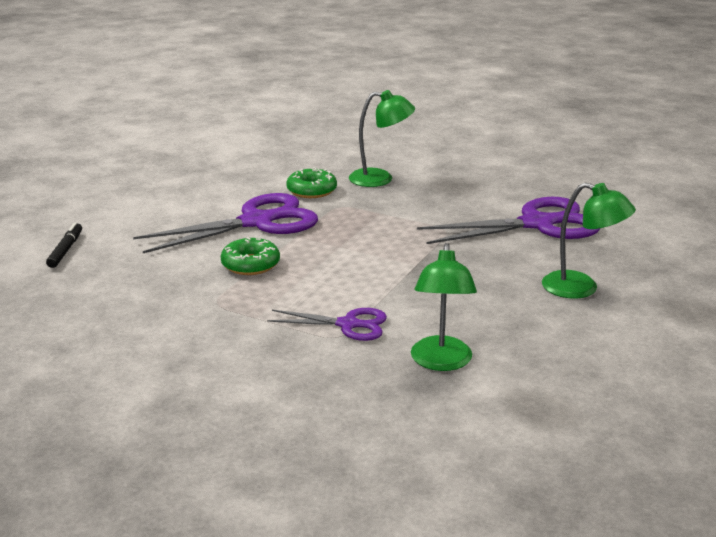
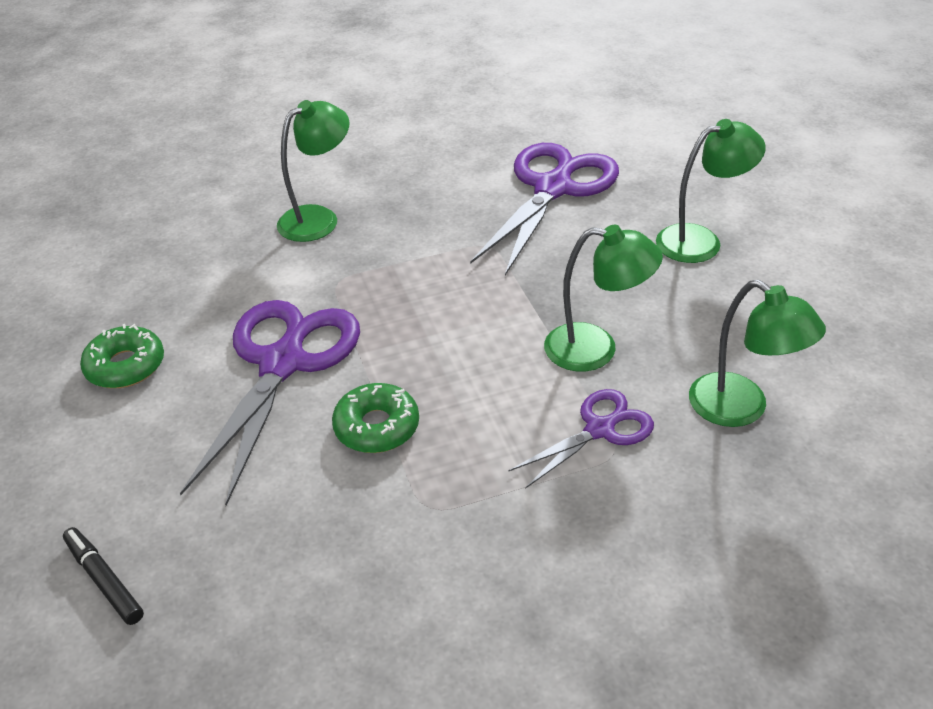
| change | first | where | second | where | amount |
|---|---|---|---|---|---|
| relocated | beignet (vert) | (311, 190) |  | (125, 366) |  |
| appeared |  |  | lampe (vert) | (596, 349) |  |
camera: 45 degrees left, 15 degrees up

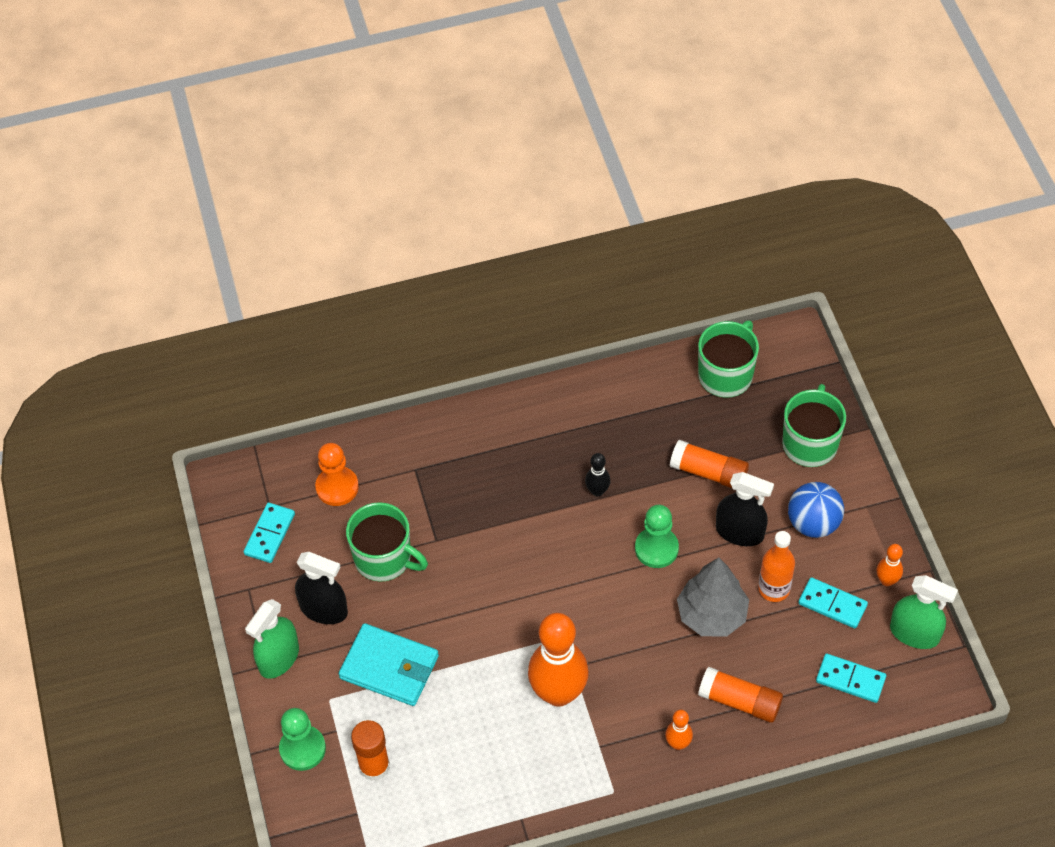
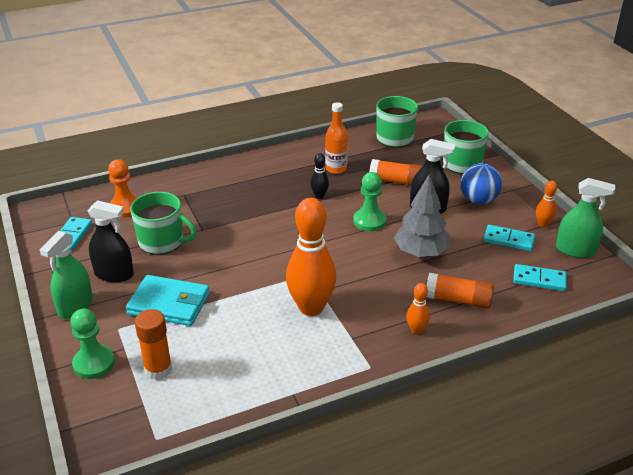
| change | first | where | second | where | amount |
|---|---|---|---|---|---|
| relocated | bouteille (orange) | (774, 589) |  | (336, 169) |  |
camera: 10 degrees left, 20 degrees down

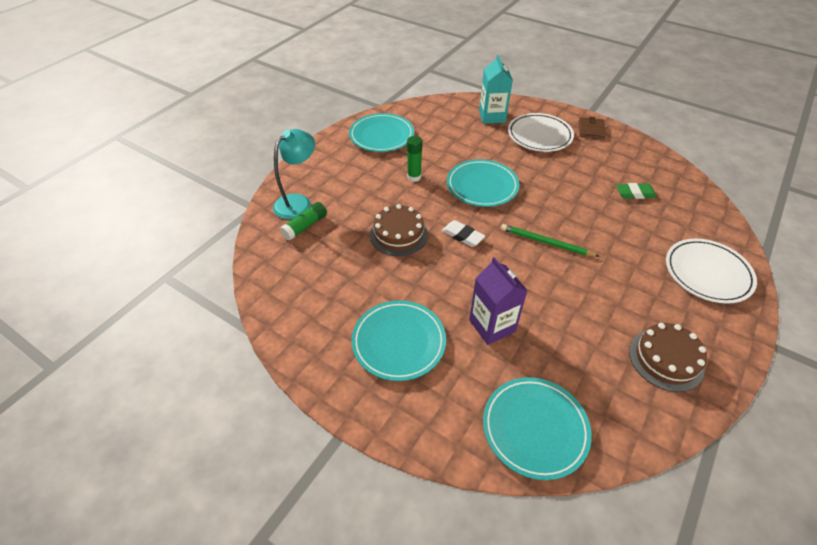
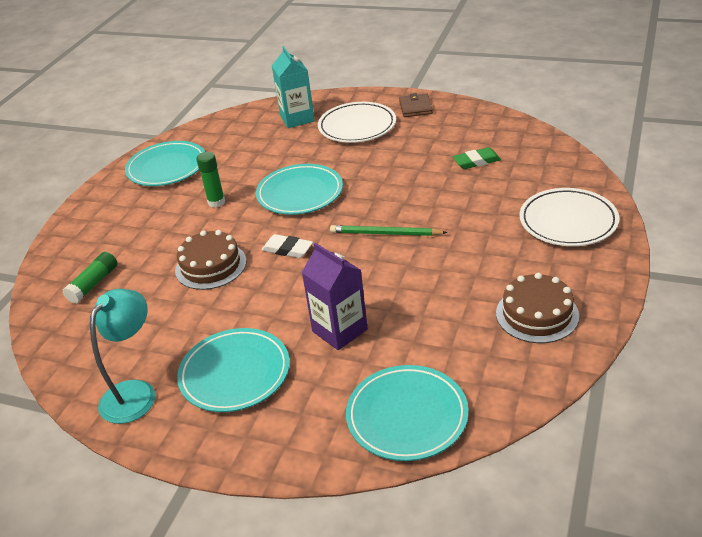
| change | first | where | second | where | amount |
|---|---|---|---|---|---|
| relocated | lampe (turquoise) | (298, 202) |  | (135, 392) |  |
camera: 10 degrees left, 10 degrees down

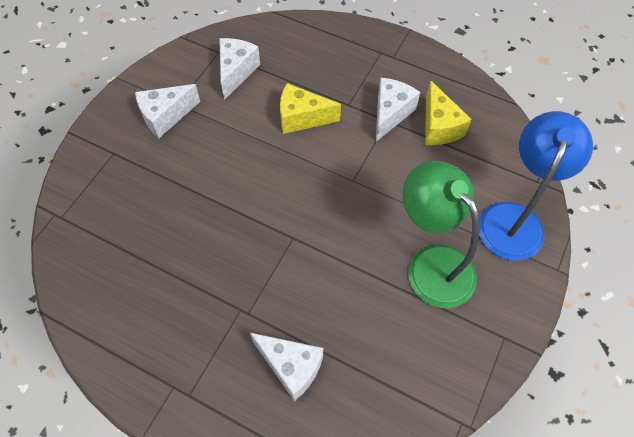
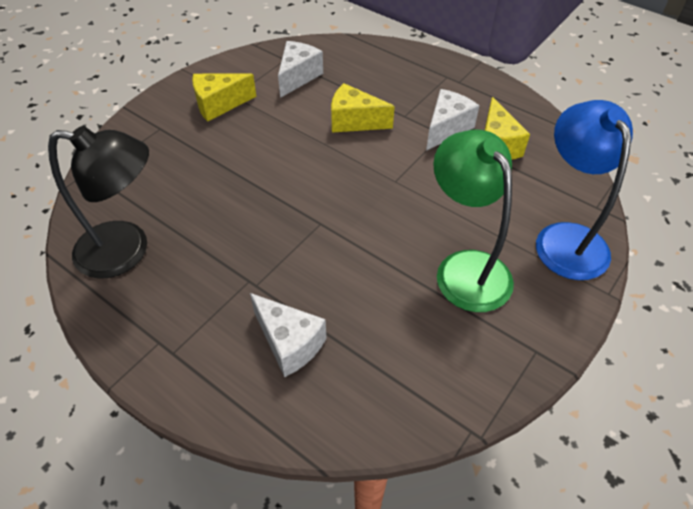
| change | first | where | second | where | amount |
|---|---|---|---|---|---|
| colour | fromage (blanc) | (165, 116) | fromage (jaune) | (219, 105) |  |
| spun | lampe (bleu) | (514, 219) |  | (565, 238) | 45 degrees counterclockwise |
| appeared |  |  | lampe (noir) | (127, 251) |  |
camera: 10 degrees right, 10 degrees down

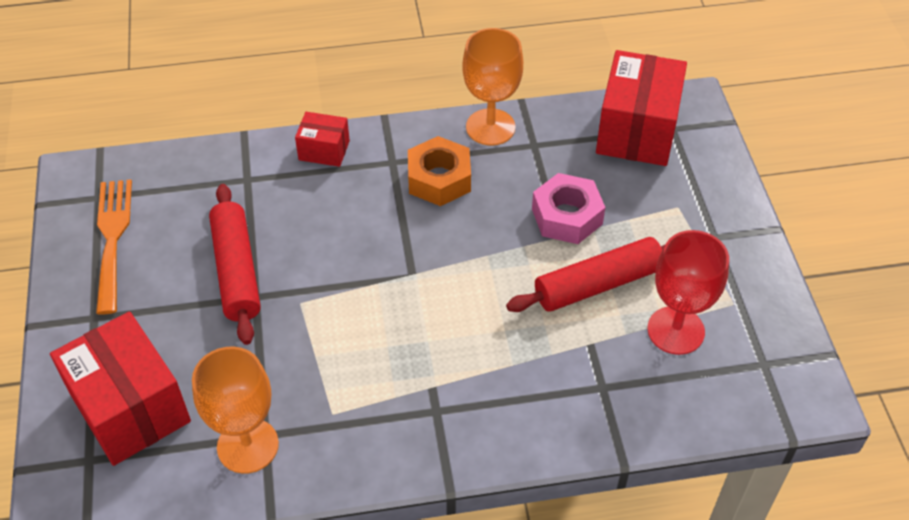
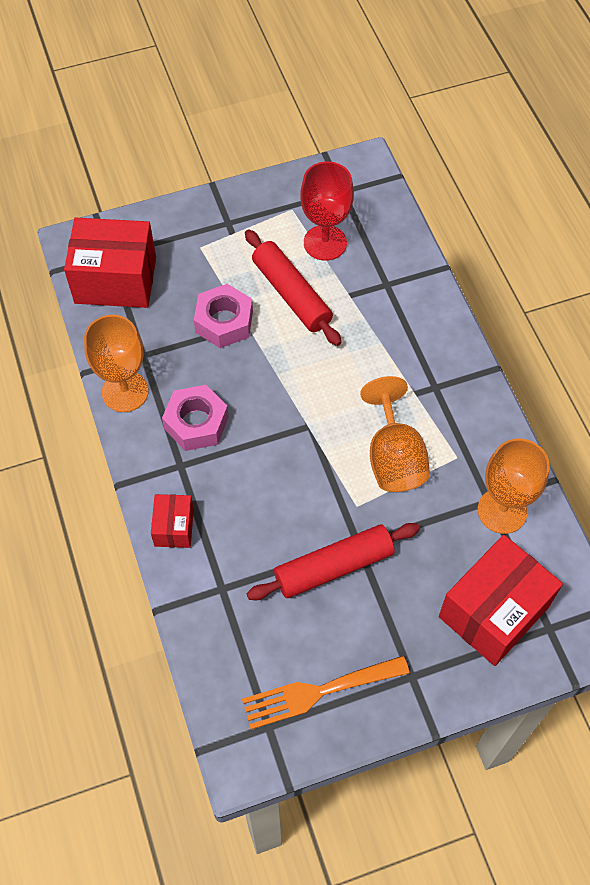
| change | first | where | second | where | amount |
|---|---|---|---|---|---|
| colour | écrou (orange) | (439, 179) | écrou (rose) | (196, 423) |  |
| appeared |  |  | verre à pied (orange) | (394, 457) |  |
camera: 100 degrees left, 10 degrees up

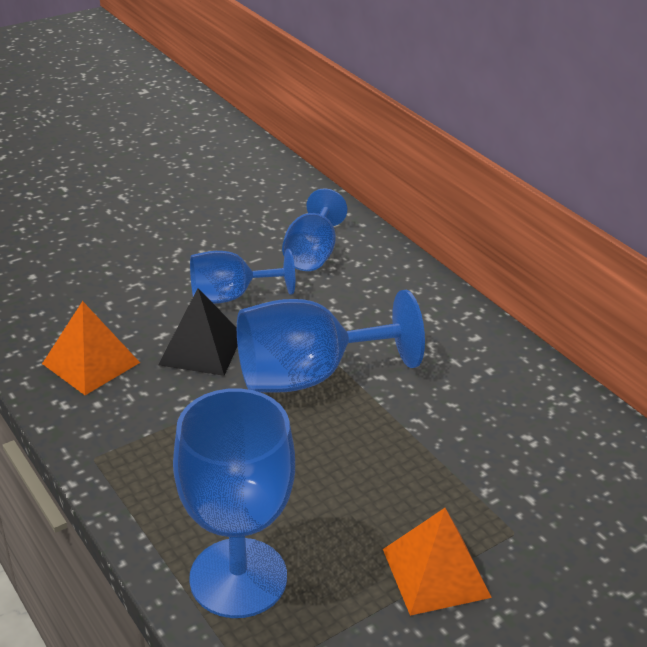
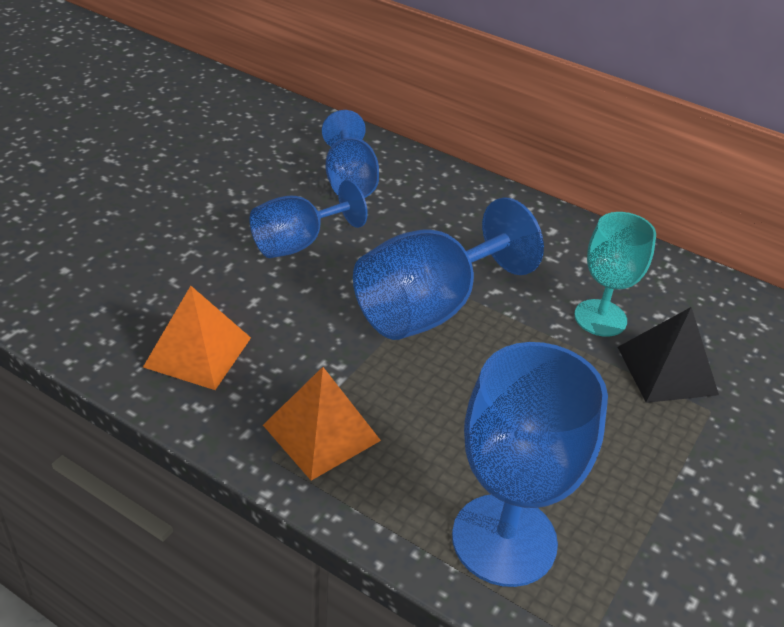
| change | first | where | second | where | amount |
|---|---|---|---|---|---|
| relocated | pyramide (noir) | (201, 349) |  | (667, 370) |  |
| relocated | pyramide (orange) | (436, 573) |  | (321, 433) |  |
| appeared |  |  | verre à pied (turquoise) | (600, 318) |  |
camera: 25 degrees left, 5 degrees up

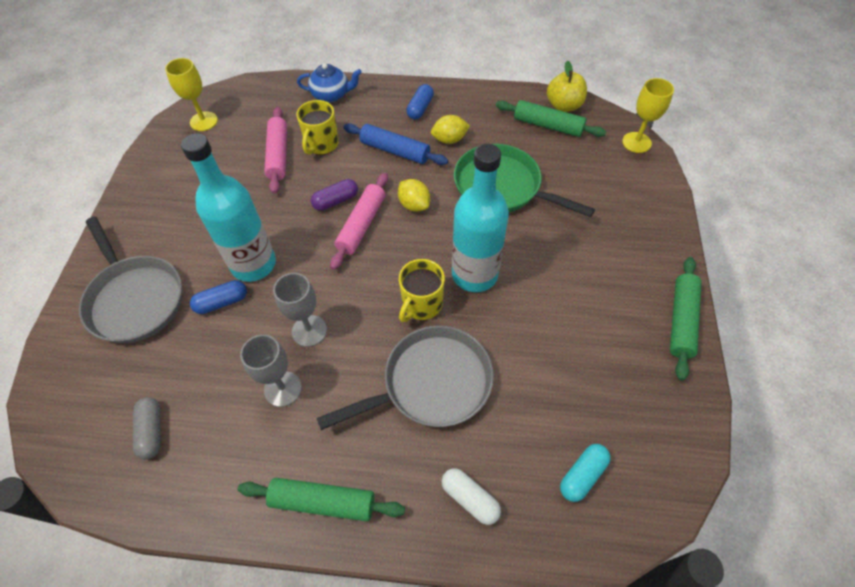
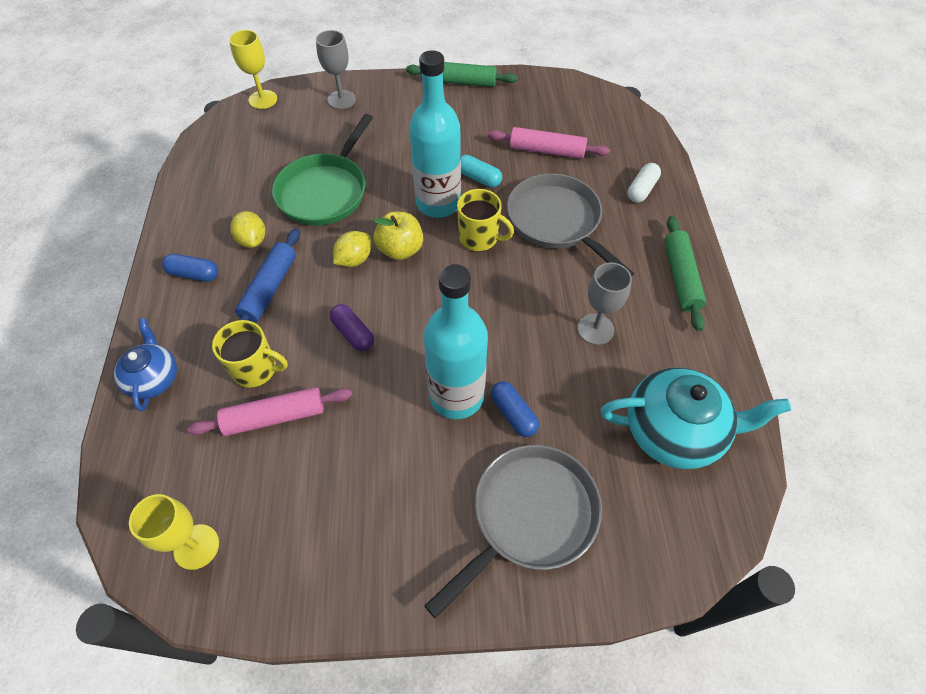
| change | first | where | second | where | amount |
|---|---|---|---|---|---|
| exchanged | gélule (gris) | (152, 431) | théière (turquoise) | (674, 431) |  |
| relocated | verre à pied (gris) | (309, 331) |  | (341, 100) |  |
| relocated | rouleau à pâtisserie (rose) | (361, 225) |  | (546, 151) |  |
| missing | rouleau à pâtisserie (vert) | (548, 125) |  |  |  |
| relocated | pomme (jaune) | (563, 106) |  | (400, 249) |  |
| relocated | gélule (turquoise) | (582, 475) |  | (478, 178) |  |
camera: 100 degrees left, 0 degrees up

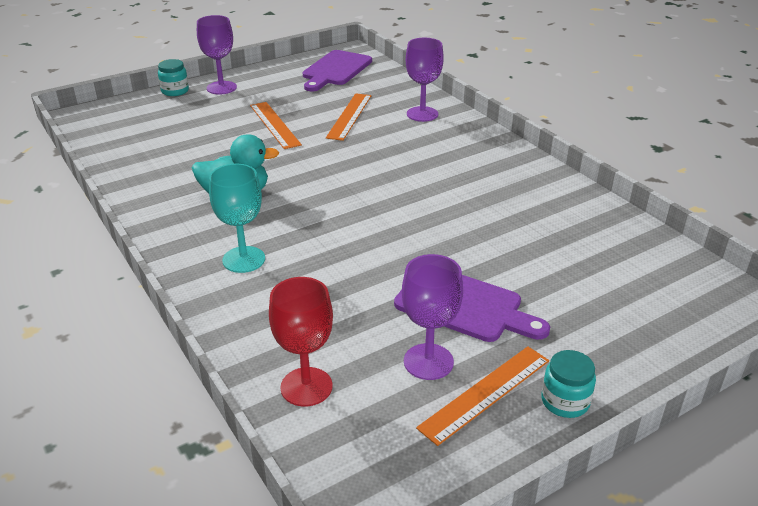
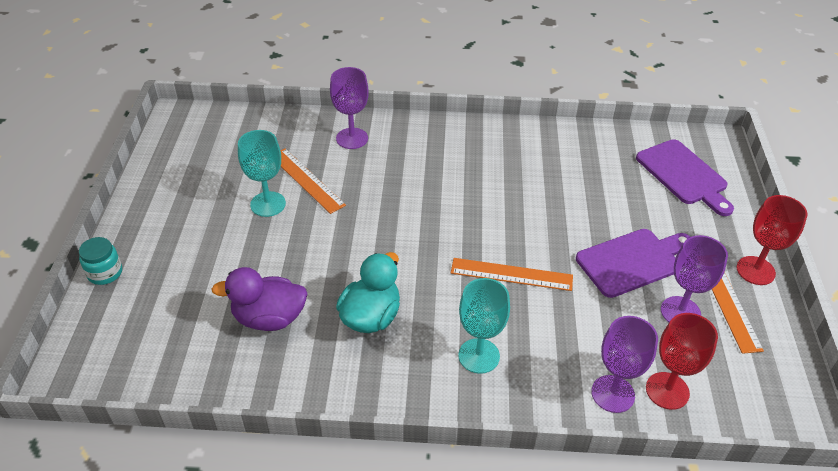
| change | first | where | second | where | amount |
|---|---|---|---|---|---|
| relocated | verre à pied (violet) | (221, 88) |  | (613, 394) |  |
| relocated | règle (orange) | (274, 125) |  | (511, 274) |  |
| relocated | planche à découper (violet) | (335, 70) |  | (684, 175) |  |
| exchanged | bocal (turquoise) | (565, 401) | verre à pied (rouge) | (755, 270) |  |
| appeared |  |  | canard (violet) | (269, 318) |  |
| appeared |  |  | verre à pied (turquoise) | (268, 204) |  |
camera: 55 degrees left, 10 degrees up

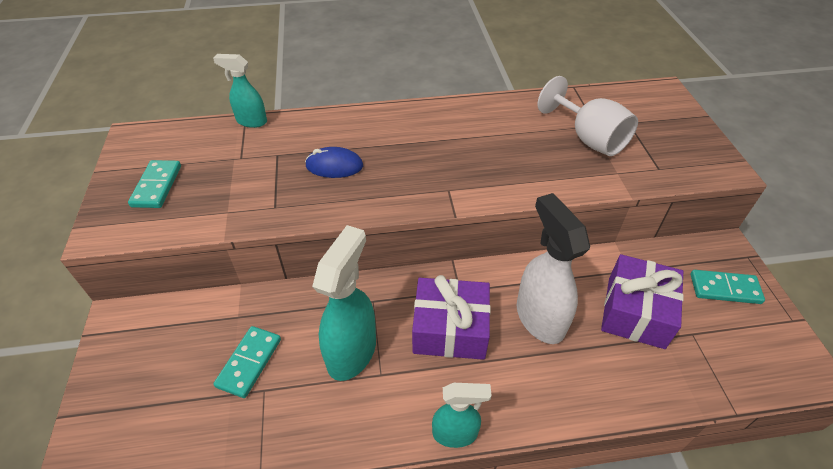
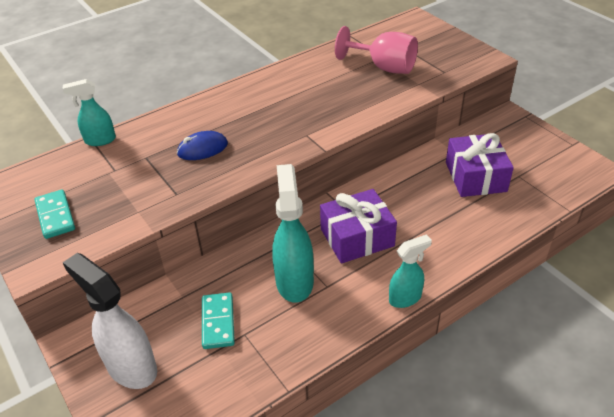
| change | first | where | second | where | amount |
|---|---|---|---|---|---|
| relocated | vaporisateur (blanc) | (539, 318) |  | (131, 367) |  |
| colour | verre à pied (blanc) | (588, 138) | verre à pied (rose) | (384, 67) |  |
| missing | domino (turquoise) | (724, 288) |  |  |  |
camera: 25 degrees left, 5 degrees down

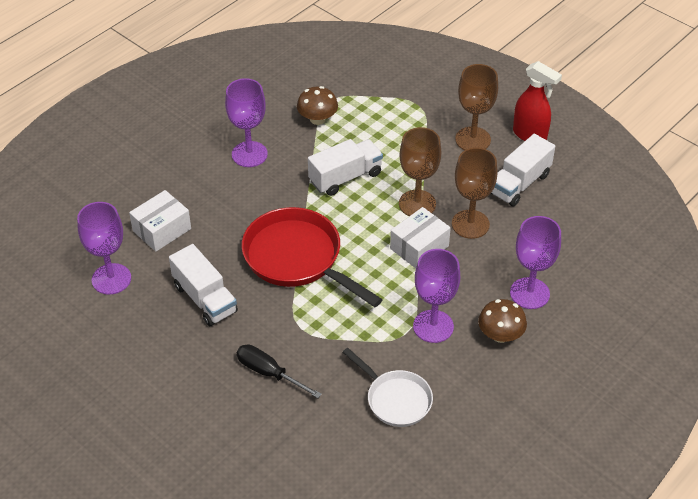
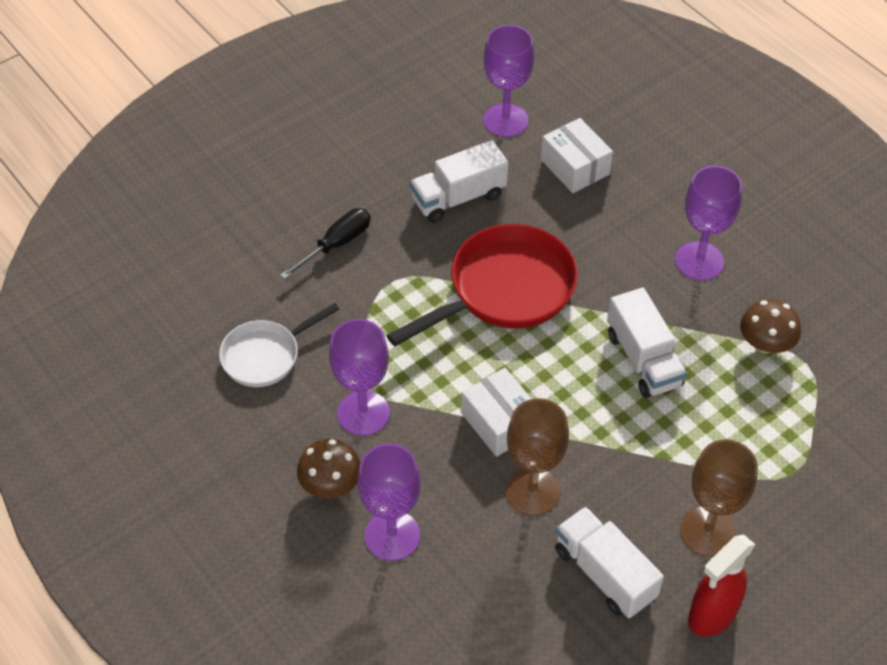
| change | first | where | second | where | amount |
|---|---|---|---|---|---|
| missing | verre à pied (marron) | (417, 204) |  |  |  |
camera: 100 degrees right, 5 degrees up

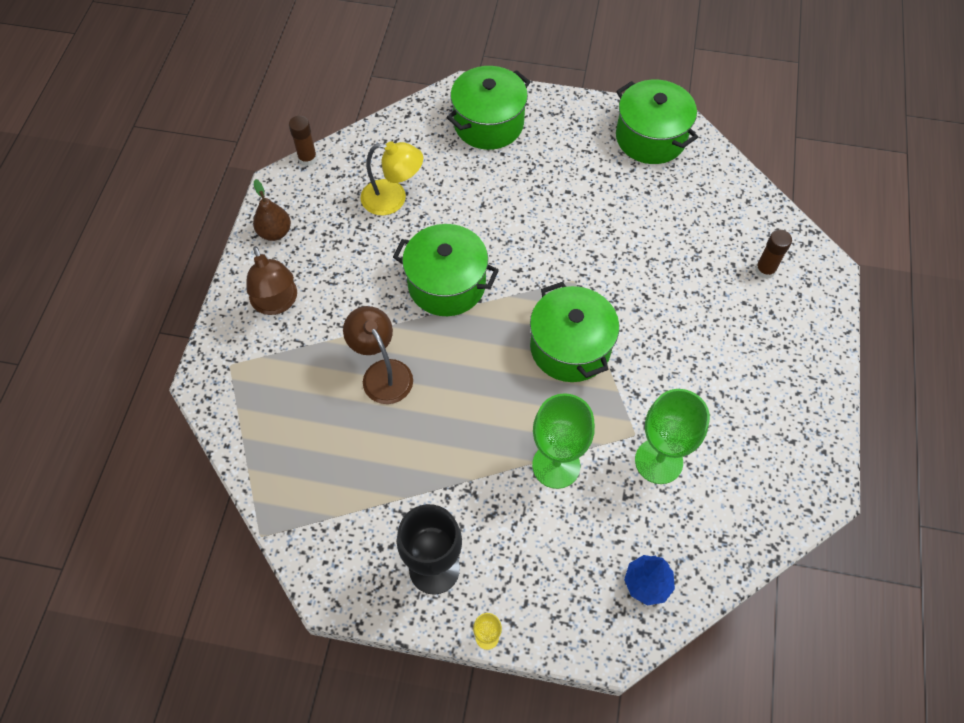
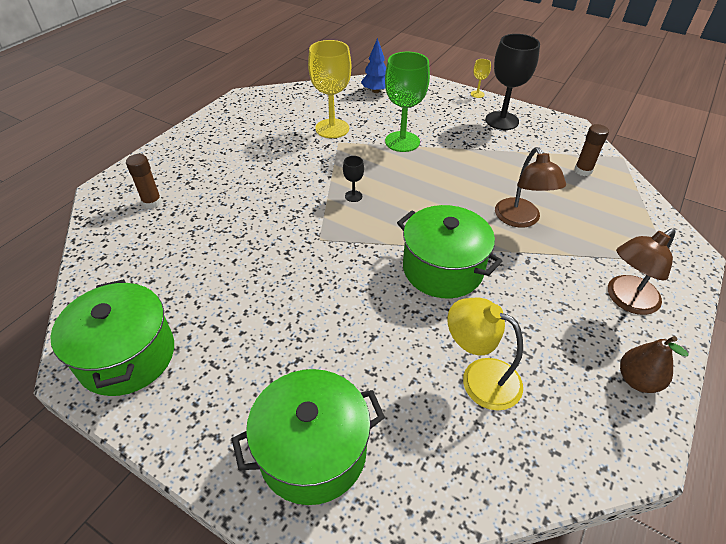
| change | first | where | second | where | amount |
|---|---|---|---|---|---|
| spun | lampe (marron) | (277, 303) |  | (626, 300) | 120 degrees counterclockwise |
| relocated | bâton de colle (marron) | (307, 158) |  | (583, 171) |  |
| exchanged | marmite (vert) | (570, 347) | verre à pied (noir) | (353, 196) |  |
| colour | verre à pied (vert) | (658, 461) | verre à pied (jaune) | (332, 128) |  |
camera: 160 degrees left, 15 degrees down

